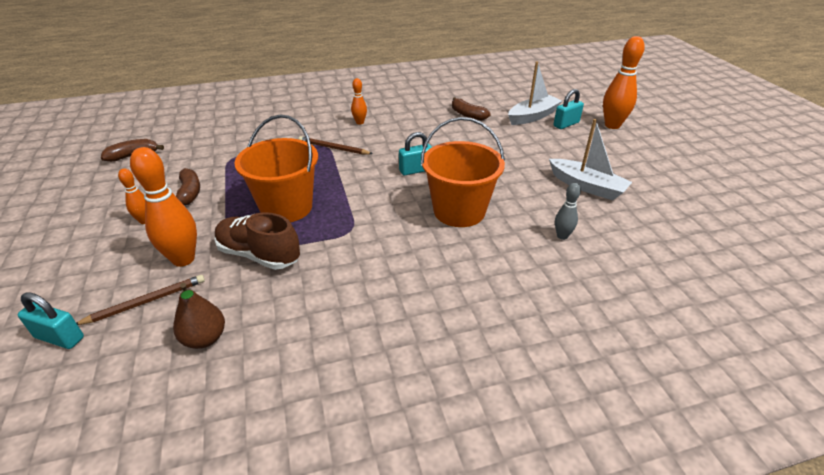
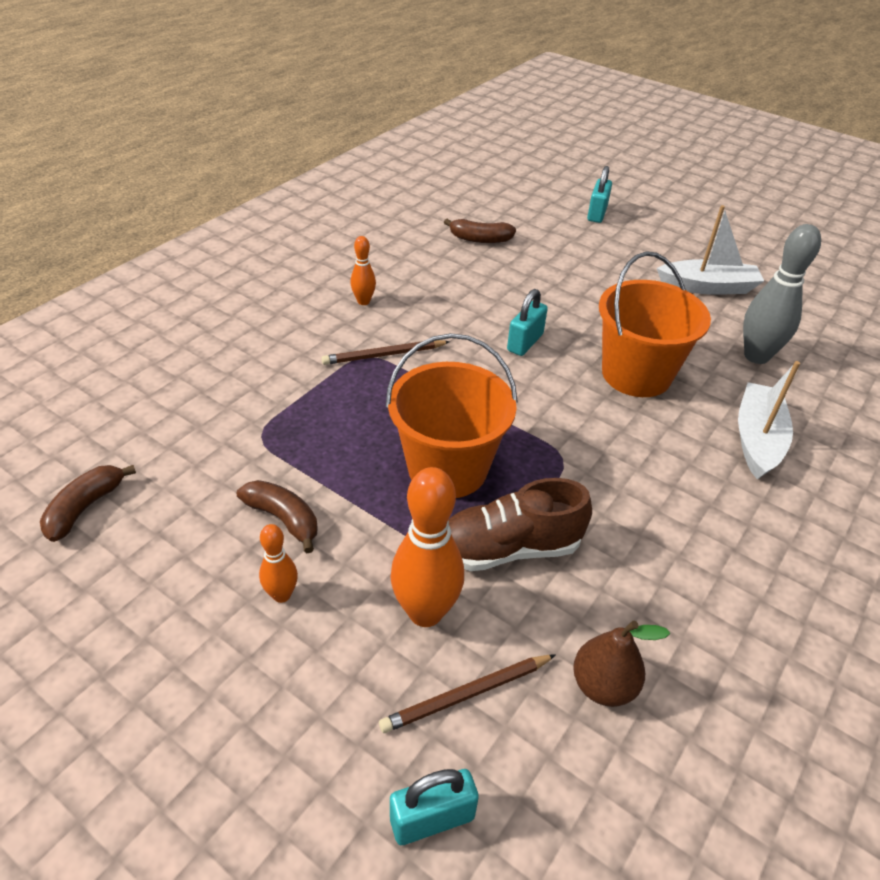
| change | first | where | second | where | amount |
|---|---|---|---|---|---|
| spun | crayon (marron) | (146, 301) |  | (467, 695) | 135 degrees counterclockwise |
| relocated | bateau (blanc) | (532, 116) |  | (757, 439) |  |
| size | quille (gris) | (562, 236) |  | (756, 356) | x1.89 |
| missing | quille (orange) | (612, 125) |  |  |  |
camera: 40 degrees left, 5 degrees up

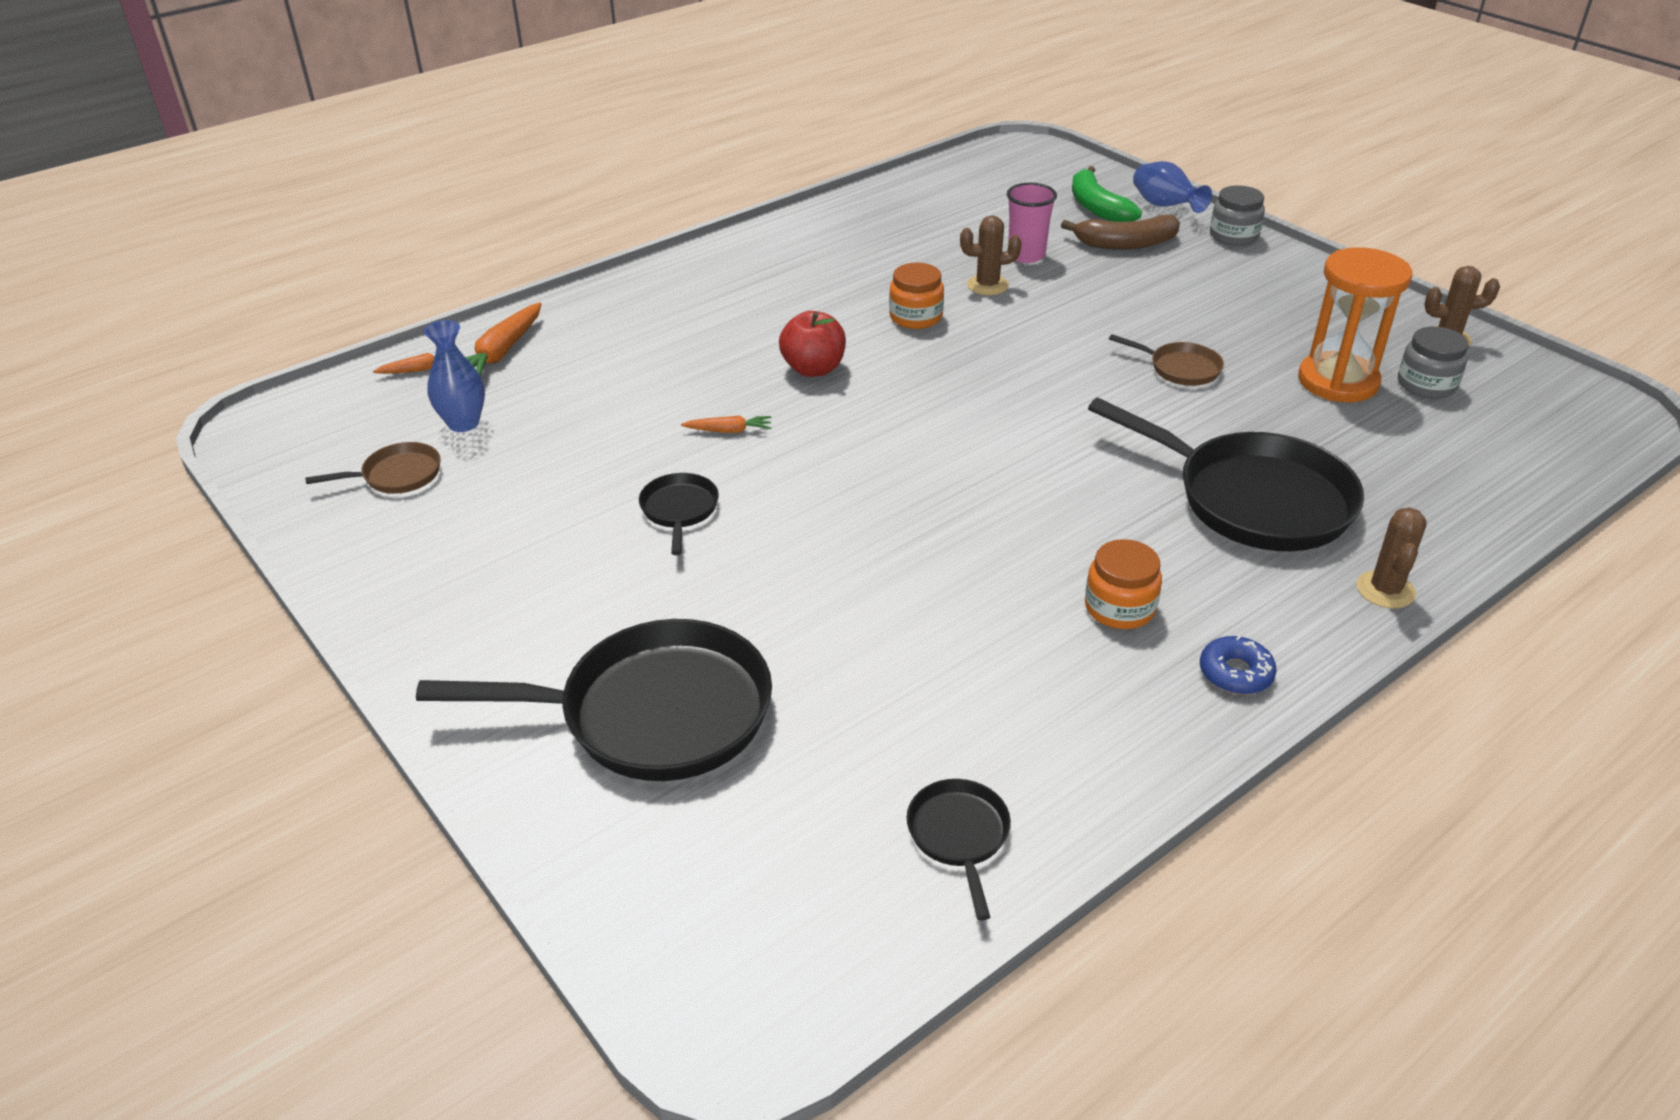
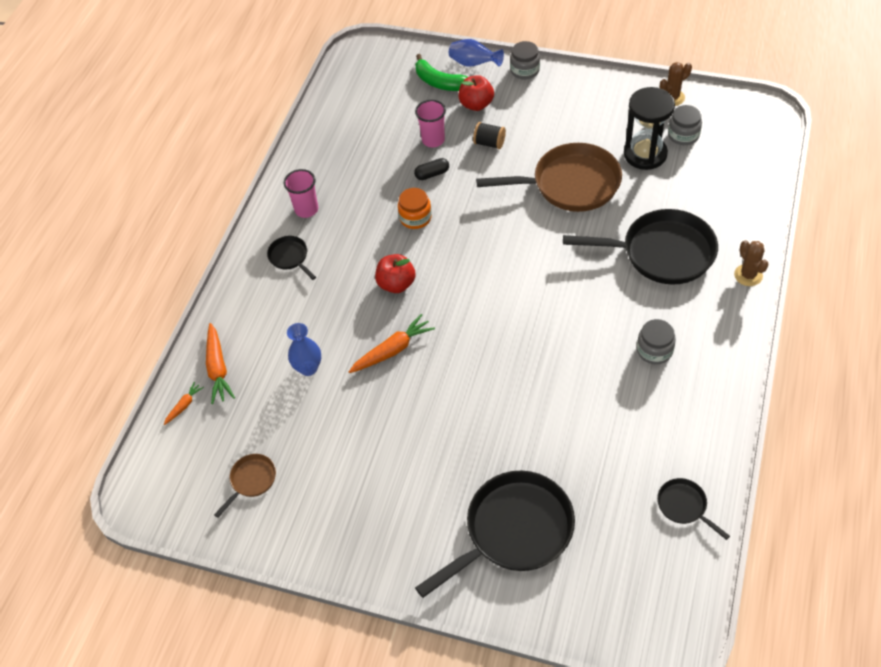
| change | first | where | second | where | amount |
|---|---|---|---|---|---|
| relocated | vase (bleu) | (463, 423) |  | (308, 368) |  |
| relocated | poêle (noir) | (679, 510) |  | (290, 257) |  |
| size | carotte (orange) | (729, 431) |  | (393, 350) | x1.82 |
| exchanged | cactus (marron) | (987, 285) | gélule (noir) | (432, 174) |  |
| exchanged | banane (marron) | (1125, 244) | pomme (rouge) | (476, 104) |  |
| colour | bocal (orange) | (1119, 608) | bocal (gris) | (654, 350) |  |
| size | poêle (marron) | (1180, 368) |  | (570, 184) | x2.18 |
| missing | beignet (bleu) | (1235, 673) |  |  |  |
| colour | sablier (orange) | (1338, 381) | sablier (noir) | (645, 154) |  |
| appeared |  |  | gobelet (rose) | (306, 209) |  |
| appeared |  |  | bobine (noir) | (489, 143) |  |
camera: 30 degrees left, 15 degrees up

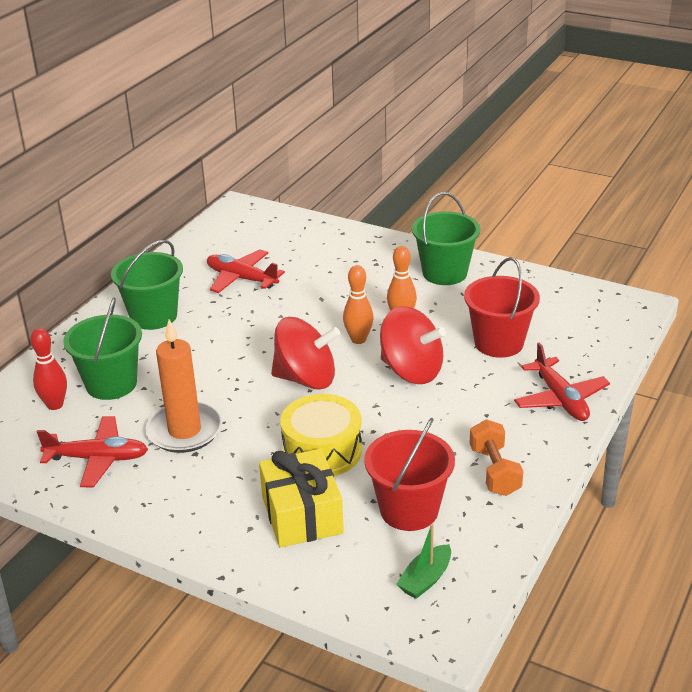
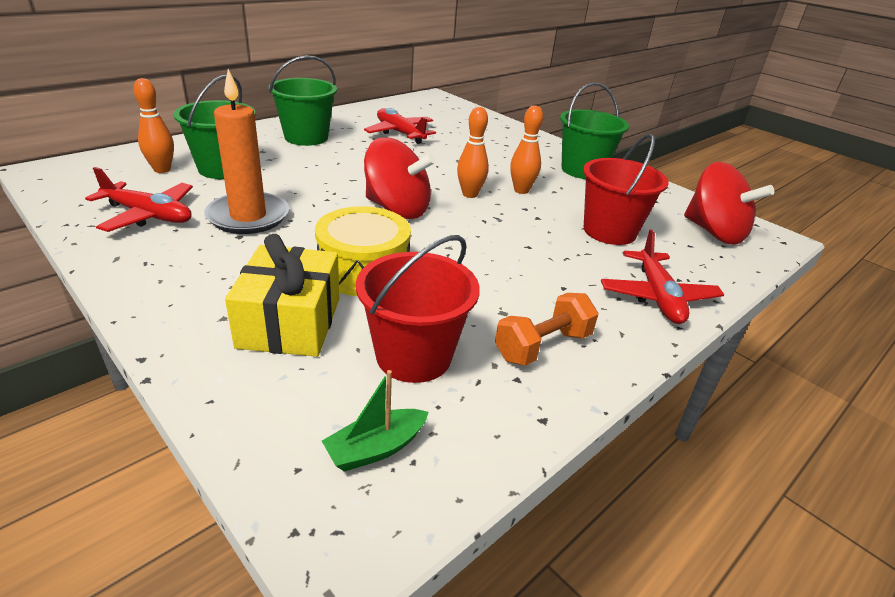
| change | first | where | second | where | amount |
|---|---|---|---|---|---|
| colour | quille (rouge) | (55, 405) | quille (orange) | (162, 169) |  |
| relocated | toupie (rouge) | (411, 371) |  | (714, 232) |  |
| spun | haltère (orange) | (494, 471) |  | (543, 346) | 45 degrees clockwise |
camera: 15 degrees right, 0 degrees up

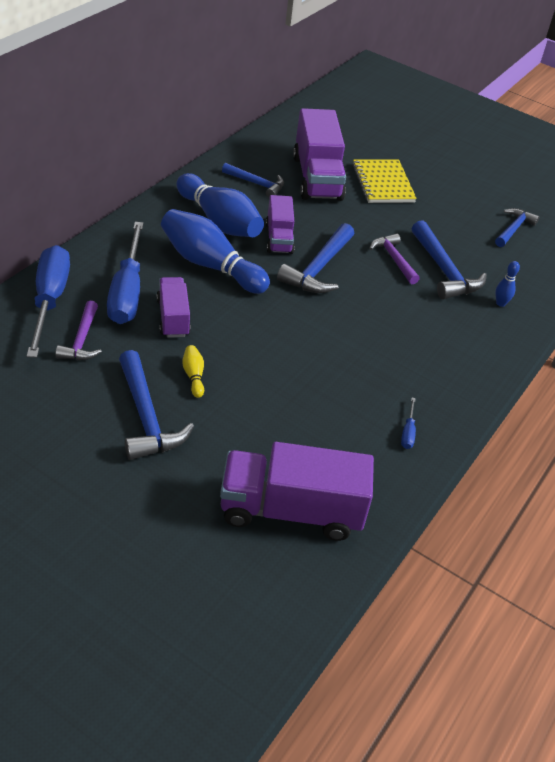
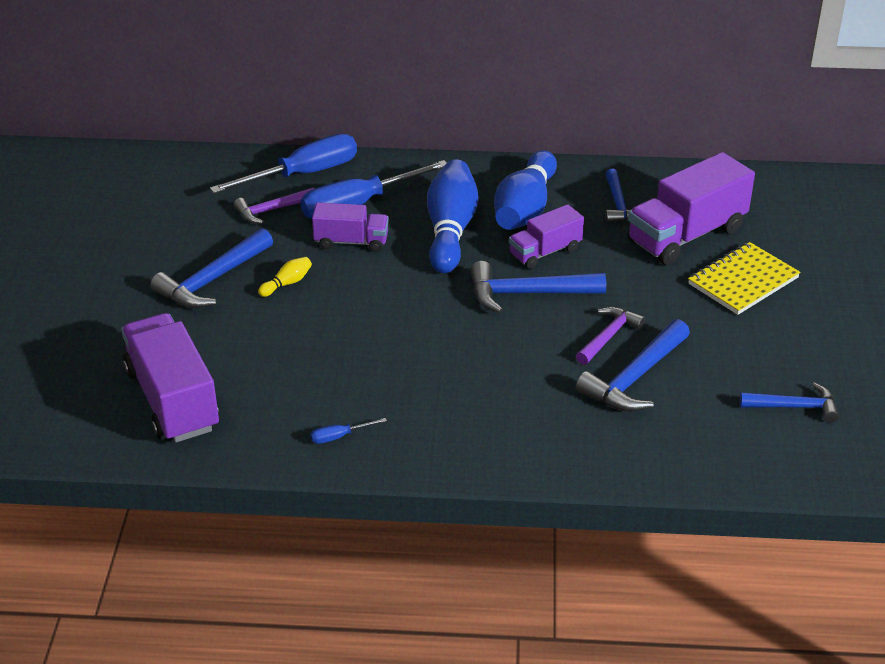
| change | first | where | second | where | amount |
|---|---|---|---|---|---|
| spun | camion (violet) | (173, 318) |  | (351, 242) | 45 degrees clockwise |
| missing | quille (bleu) | (500, 303) |  |  |  |
camera: 65 degrees right, 5 degrees down

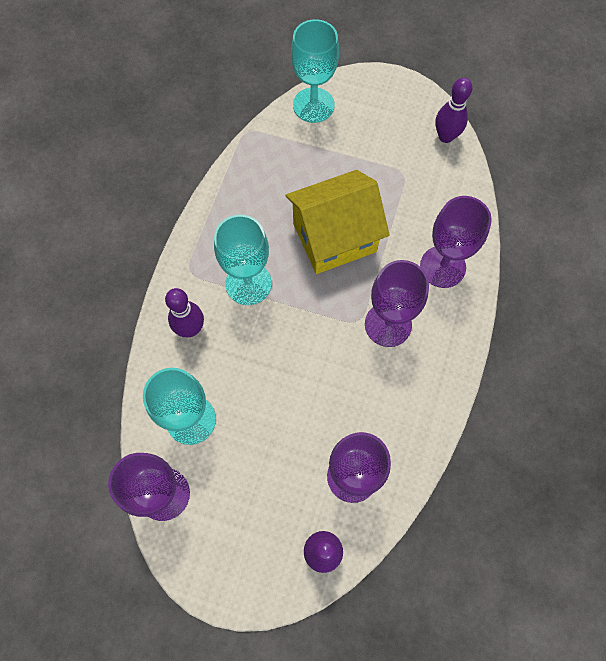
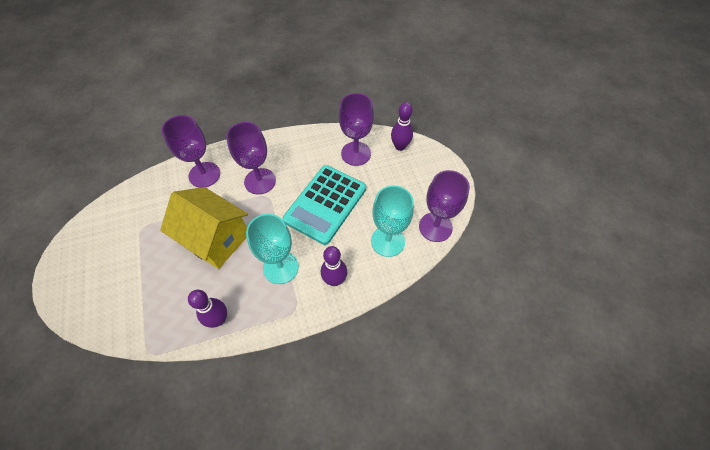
| change | first | where | second | where | amount |
|---|---|---|---|---|---|
| missing | verre à pied (turquoise) | (313, 105) |  |  |  |
| relocated | quille (violet) | (446, 136) |  | (219, 319) |  |
| appeared |  |  | calculatrice (turquoise) | (325, 204) |  |
camera: 125 degrees left, 10 degrees down

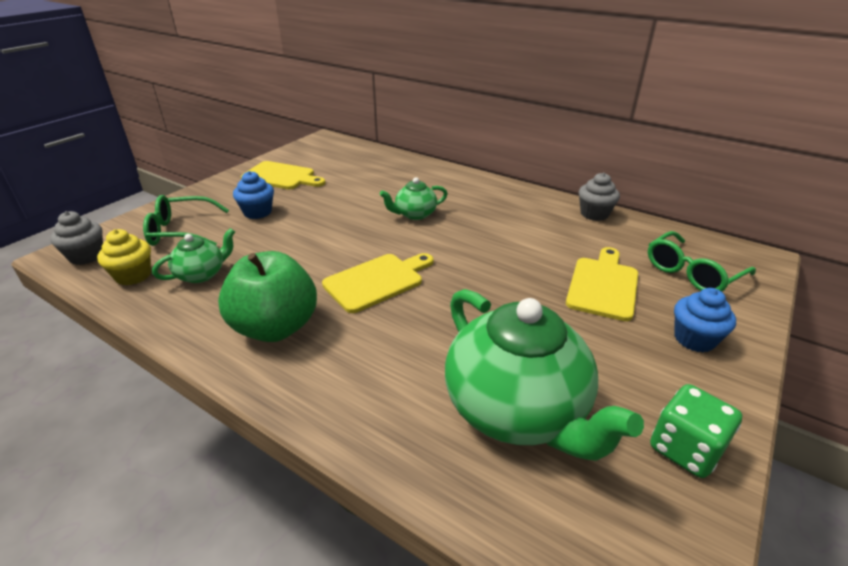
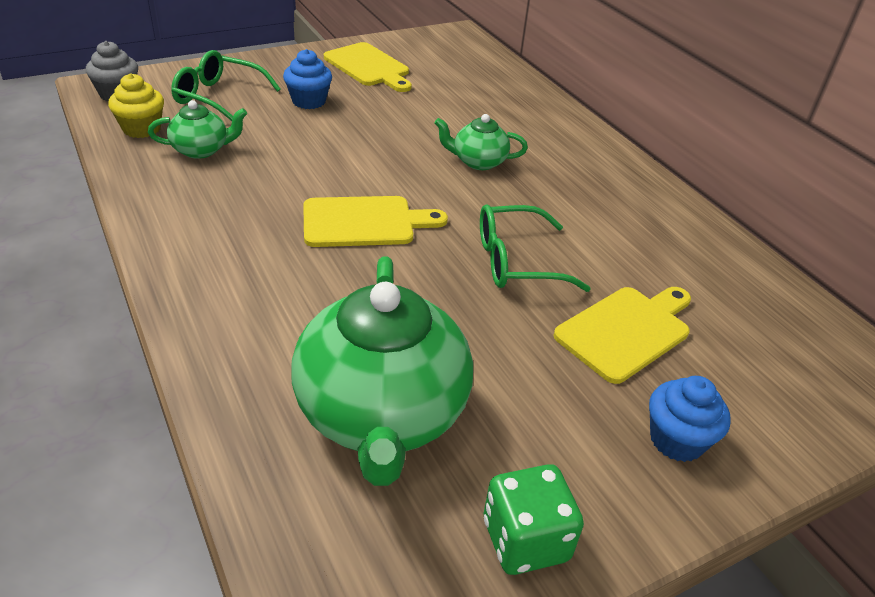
| change | first | where | second | where | amount |
|---|---|---|---|---|---|
| missing | pomme (vert) | (275, 327) |  |  |  |
| missing | muffin (gris) | (594, 214) |  |  |  |
| relocated | lunettes (vert) | (691, 273) |  | (516, 261) |  |
camera: 25 degrees right, 5 degrees up

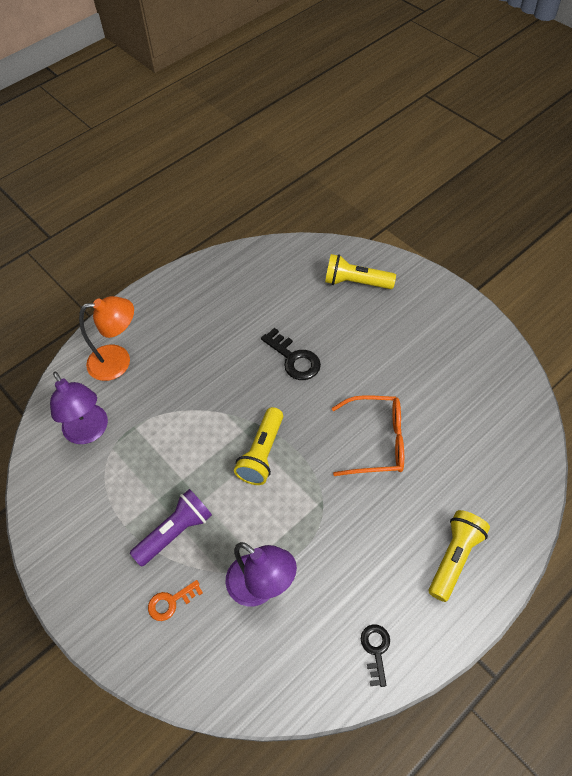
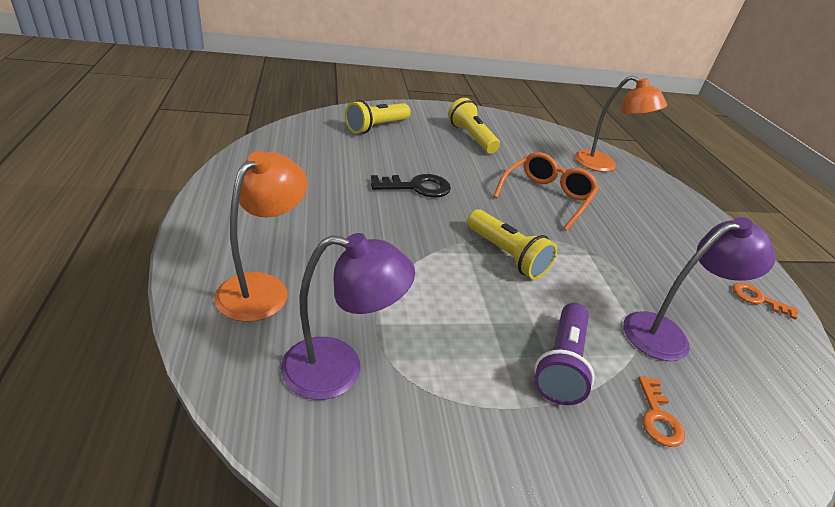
| change | first | where | second | where | amount |
|---|---|---|---|---|---|
| spun | lampe de poche (violet) | (175, 532) |  | (561, 364) | 150 degrees counterclockwise |
| colour | clé (noir) | (375, 650) | clé (orange) | (758, 299) |  |
| relocated | lampe de poche (jaune) | (454, 557) |  | (471, 137) |  |
| appeared |  |  | lampe (orange) | (603, 165) |  |
camera: 65 degrees left, 20 degrees down

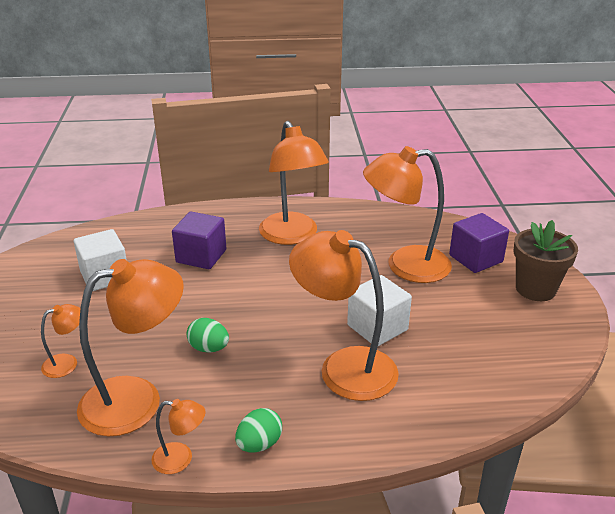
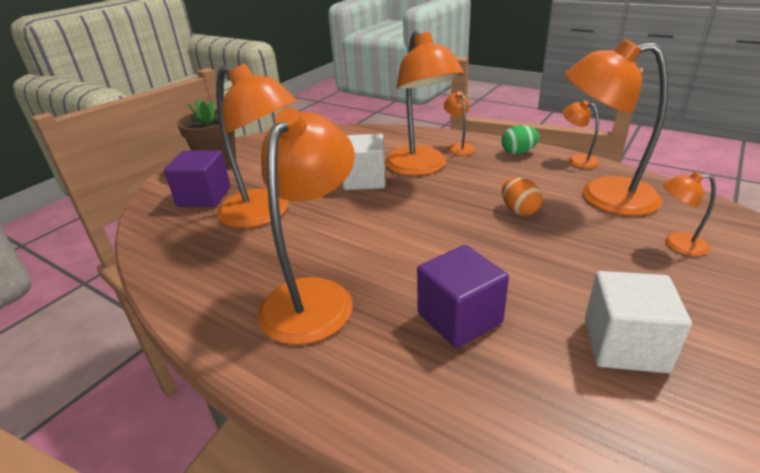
| change | first | where | second | where | amount |
|---|---|---|---|---|---|
| colour | œuf (vert) | (209, 348) | œuf (orange) | (519, 211) |  |
| appeared |  |  | lampe (orange) | (458, 147) |  |
camera: 140 degrees left, 0 degrees up

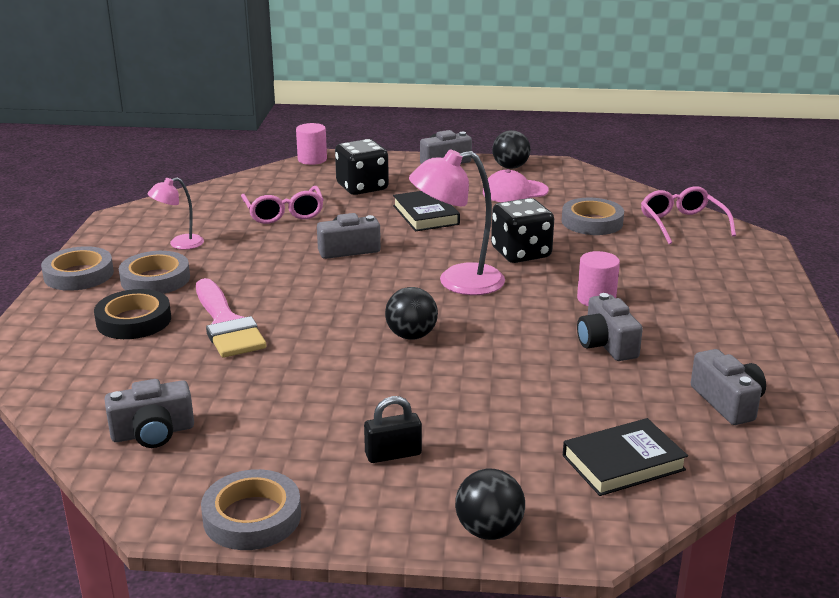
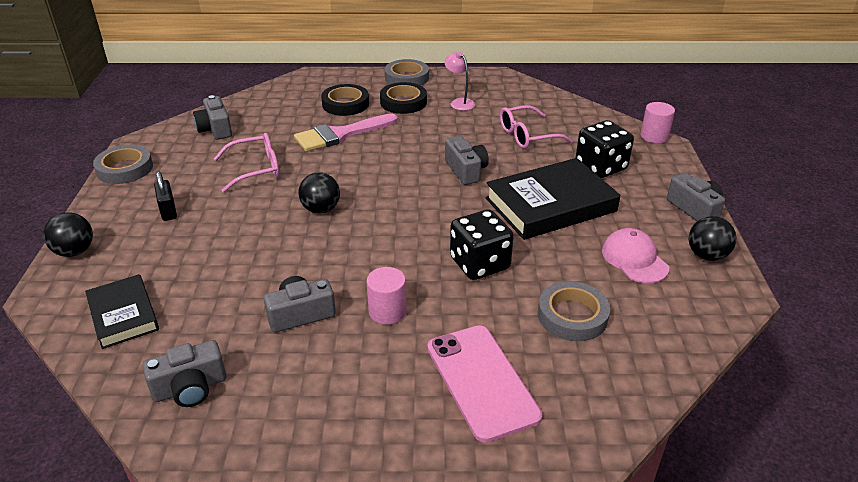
| change | first | where | second | where | amount |
|---|---|---|---|---|---|
| colour | ruban adhésif (gris) | (155, 279) | ruban adhésif (noir) | (403, 102) |  |
| size | livre (noir) | (425, 215) |  | (550, 205) | x1.69 |
| missing | lampe (rose) | (457, 282) |  |  |  |
| relocated | lunettes (rose) | (682, 224) |  | (256, 169) |  |
| appeared |  |  | téléphone (rose) | (482, 381) |  |
camera: 85 degrees right, 10 degrees up

